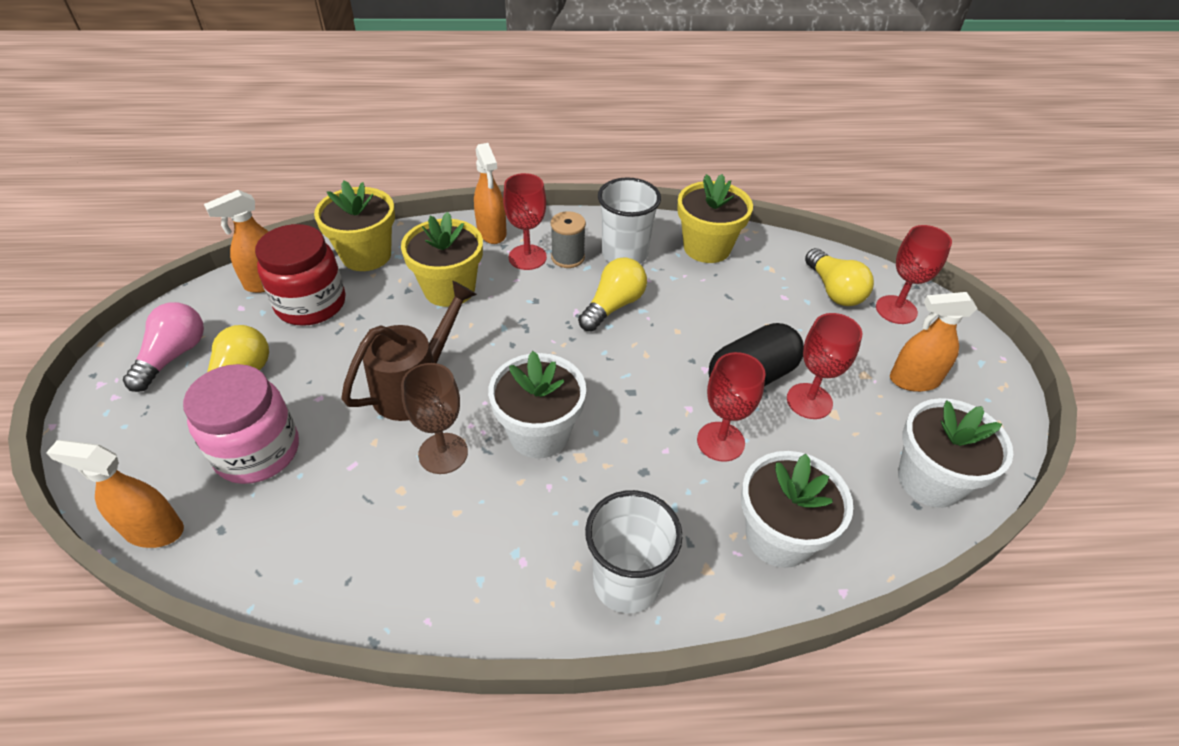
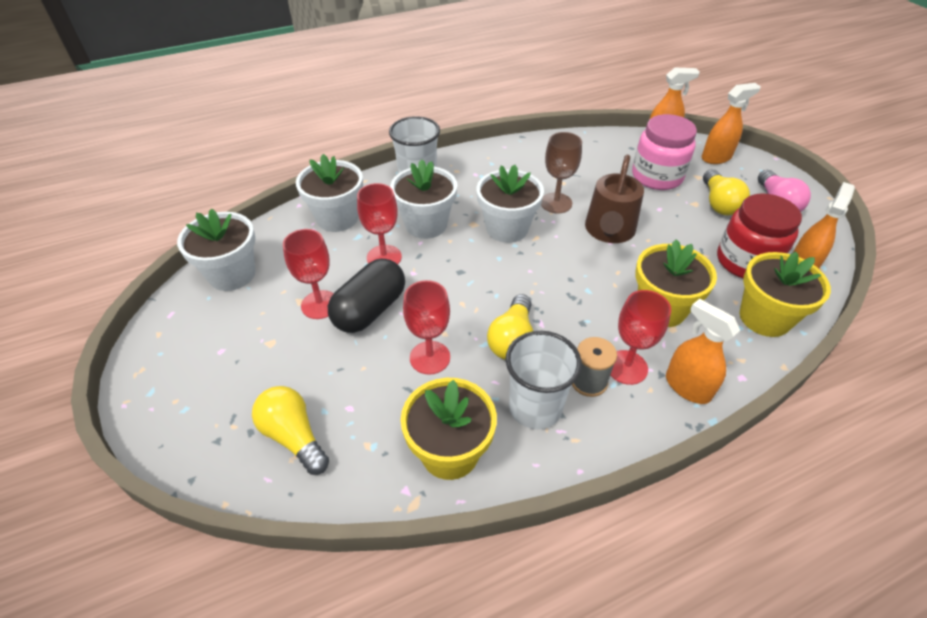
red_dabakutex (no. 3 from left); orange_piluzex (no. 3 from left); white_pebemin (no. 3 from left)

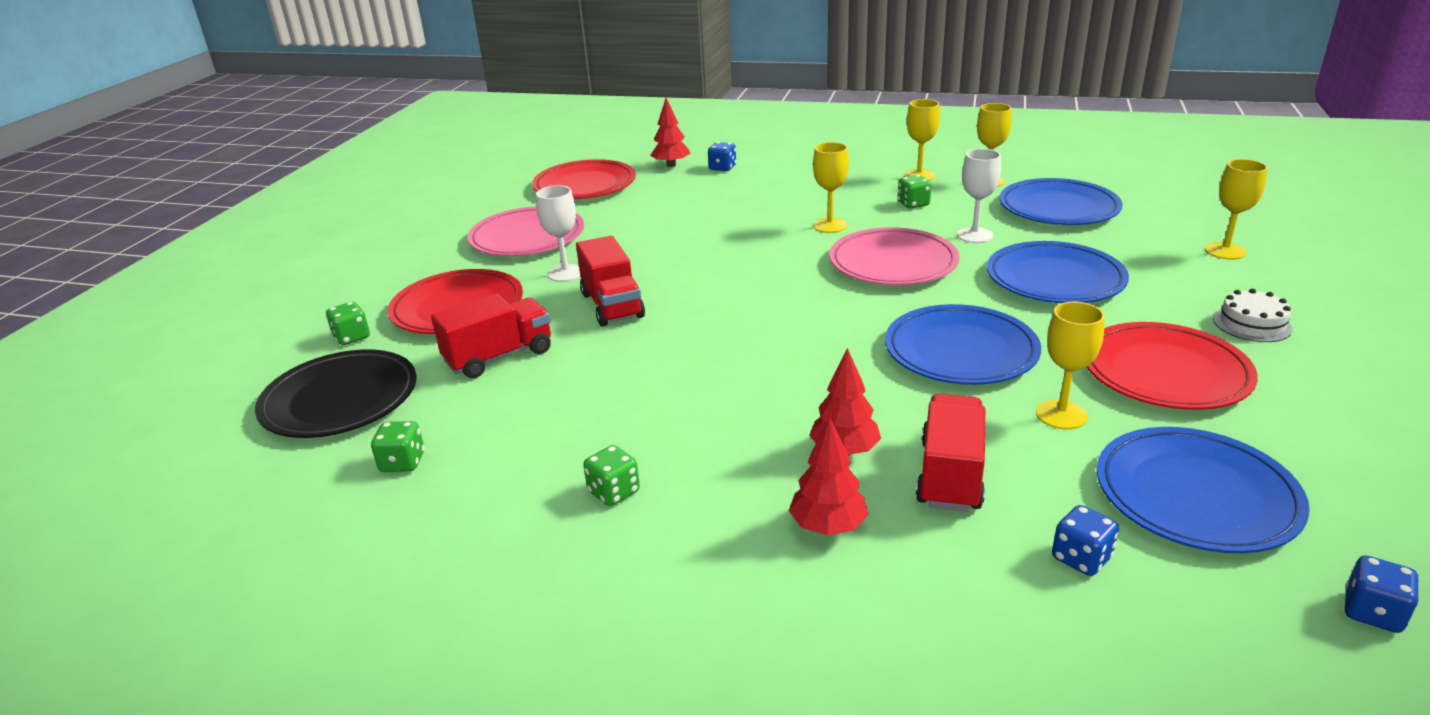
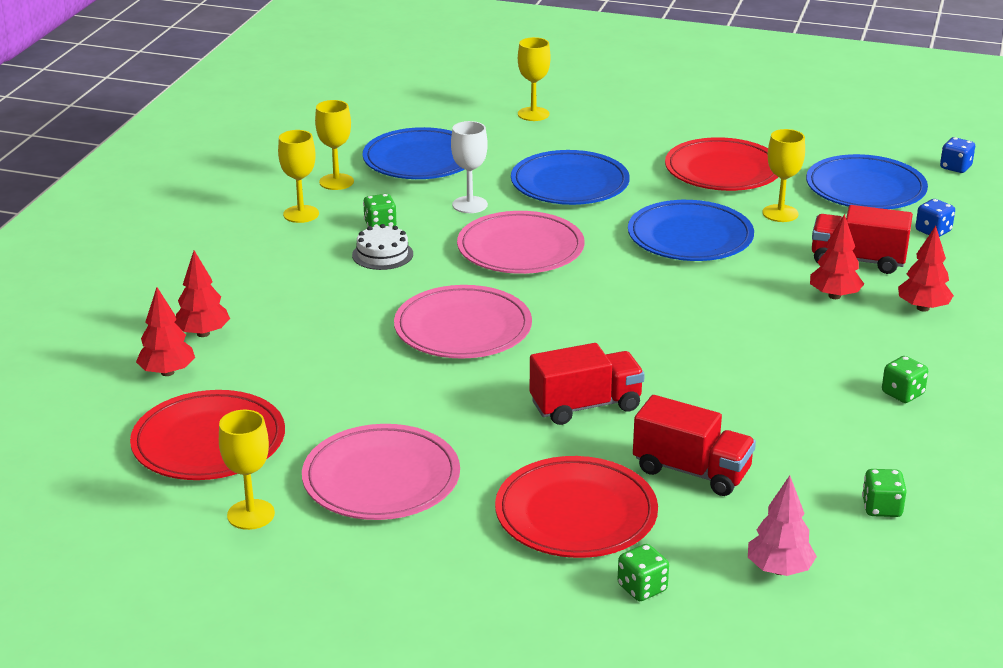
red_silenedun (no. 2 from left); yellow_dabakutex (no. 1 from left); white_dabakutex (no. 1 from left in the first image); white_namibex; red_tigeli (no. 2 from left); pink_silenedun; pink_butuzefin (no. 2 from left)

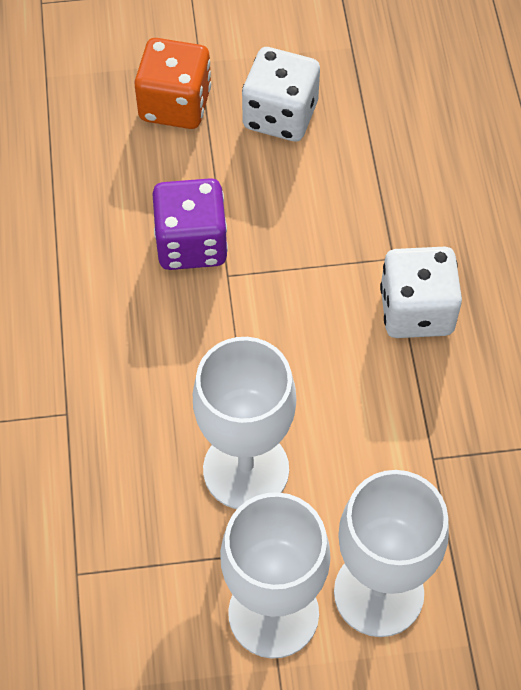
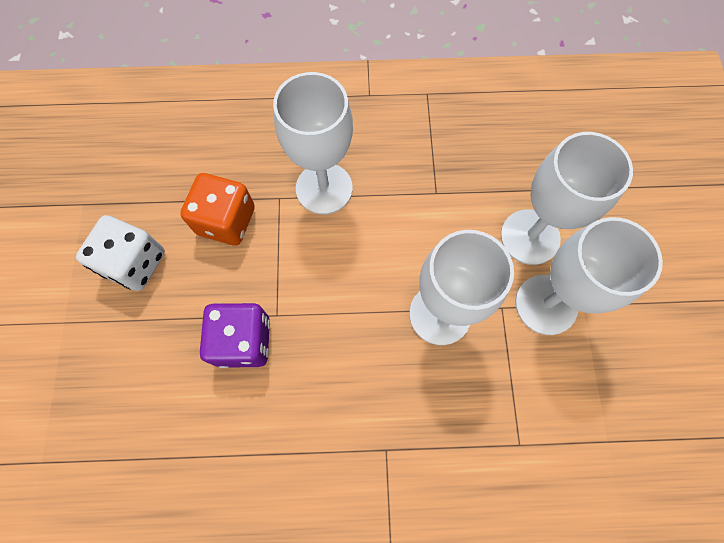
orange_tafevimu; white_dabakutex (no. 1 from left)

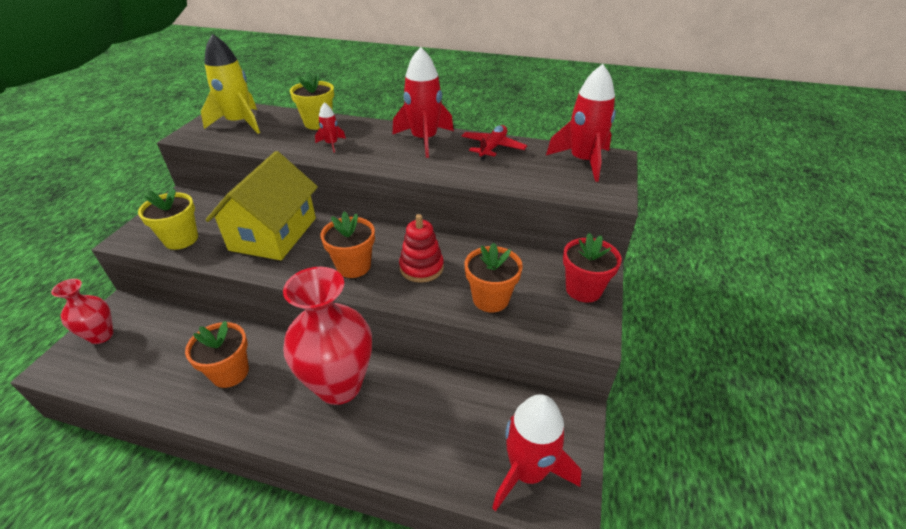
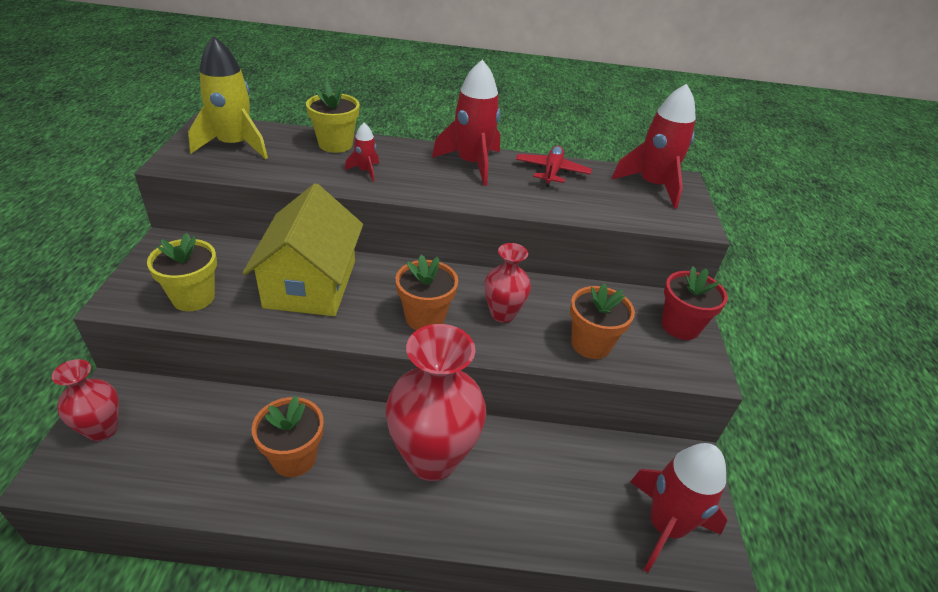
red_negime (no. 3 from left)

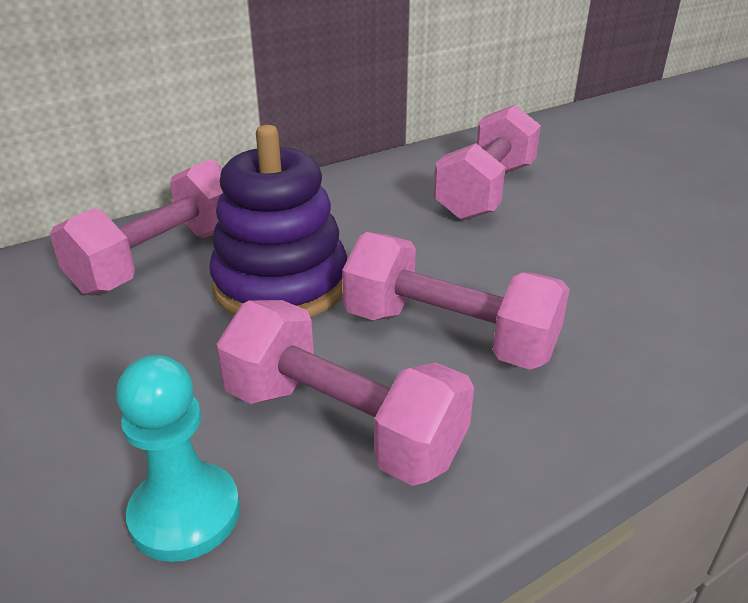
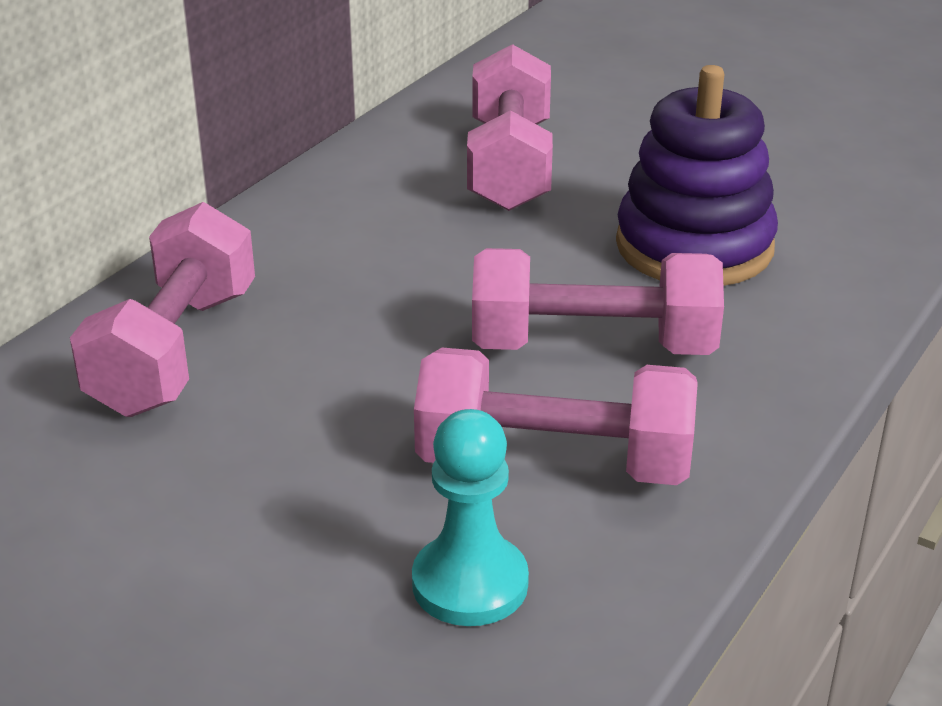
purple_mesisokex

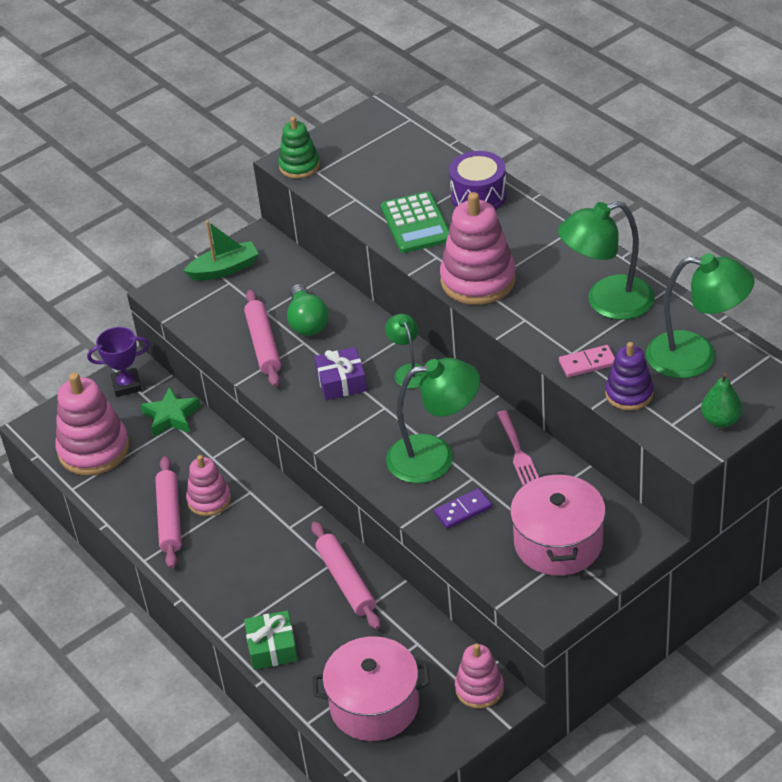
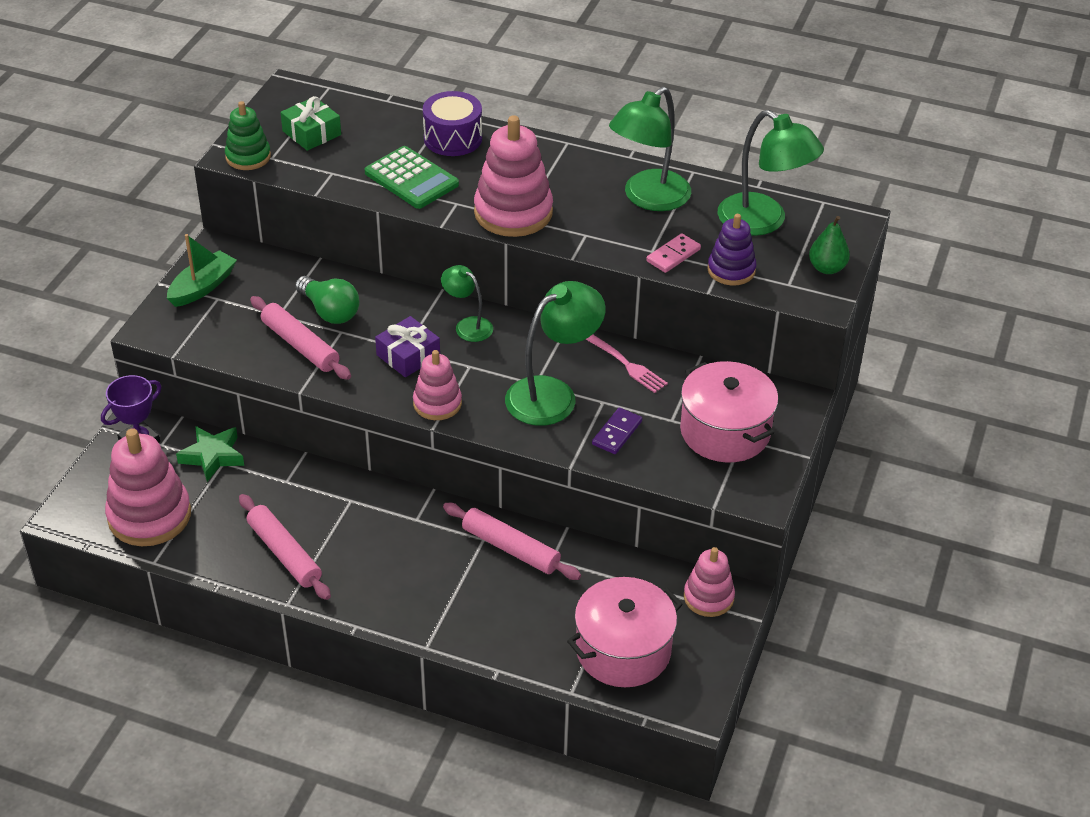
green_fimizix (no. 4 from left); pink_mesisokex (no. 2 from left); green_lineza

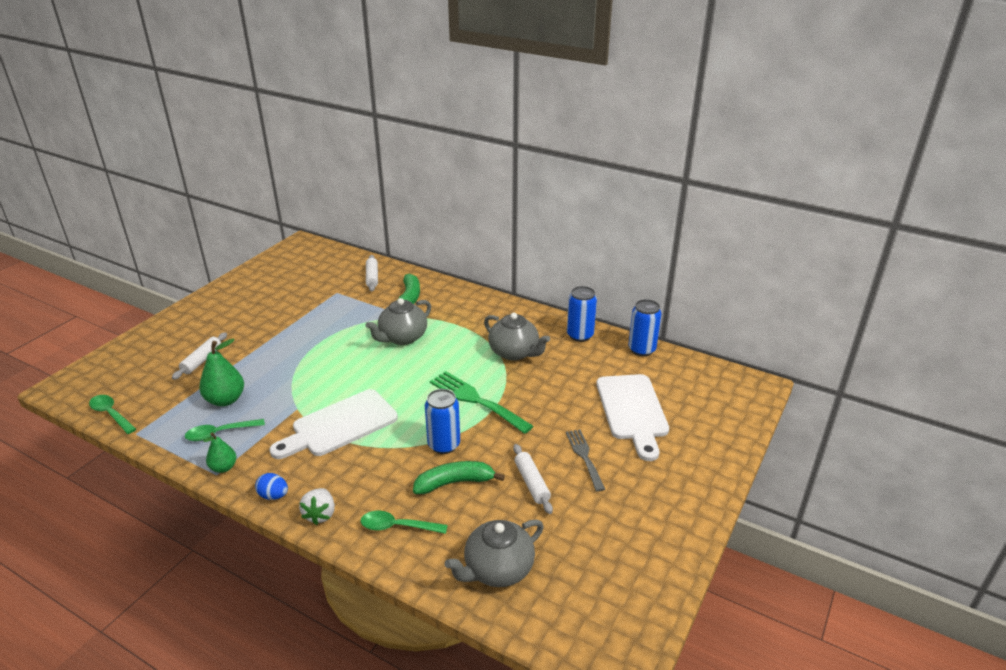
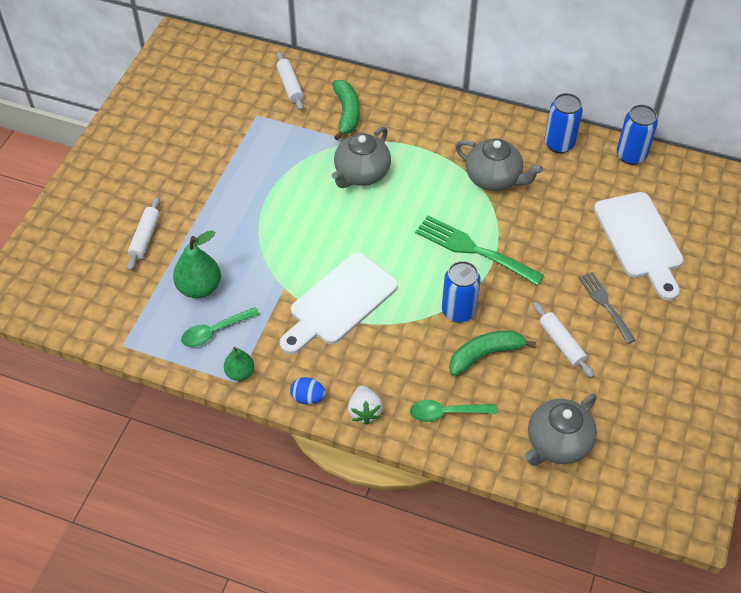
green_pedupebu (no. 1 from left in the first image)

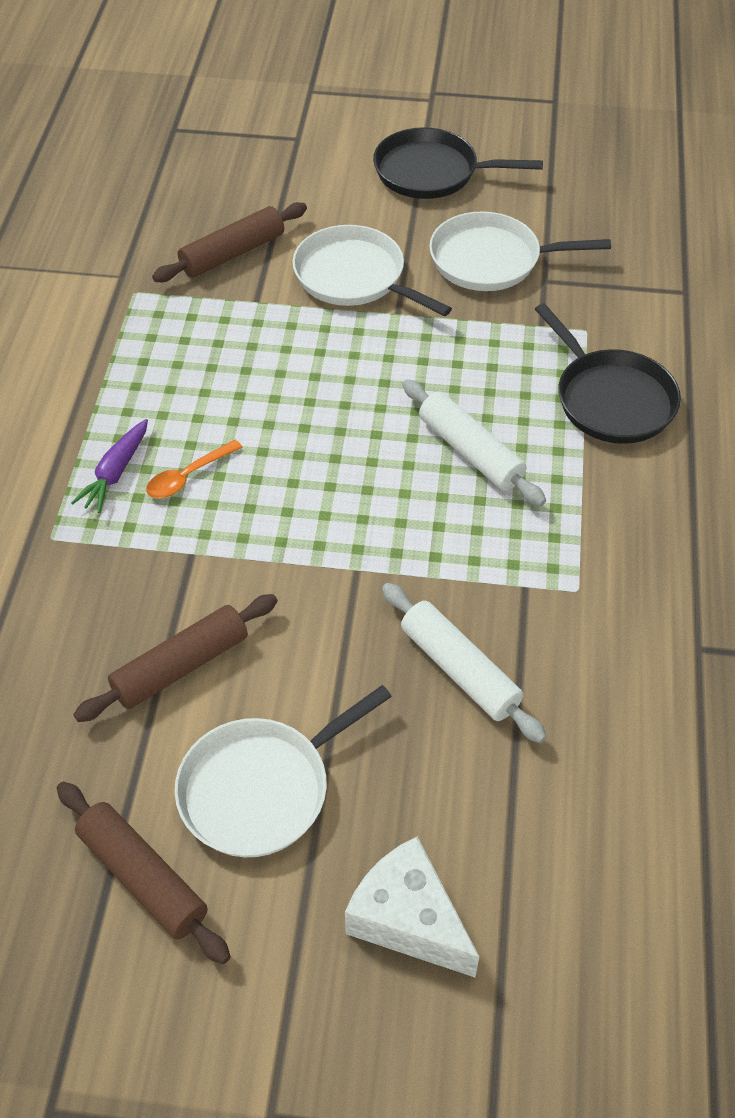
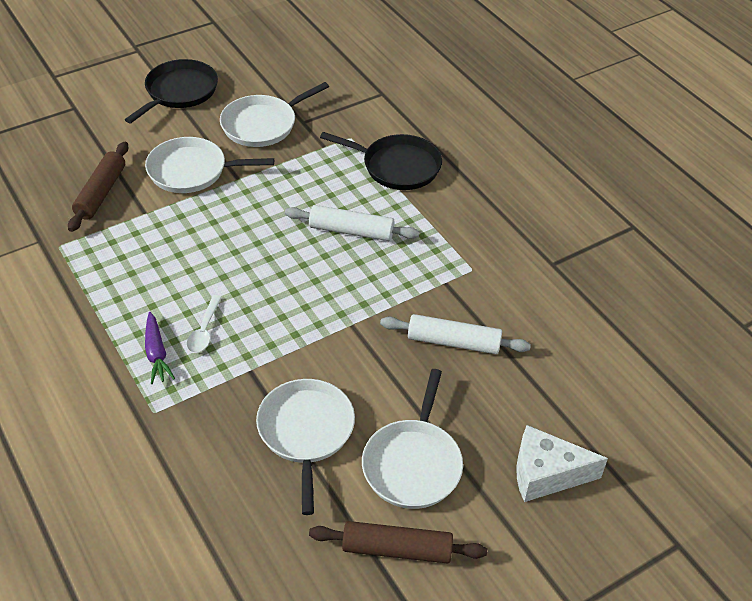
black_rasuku (no. 1 from left); white_pedupebu; white_rasuku (no. 3 from left)

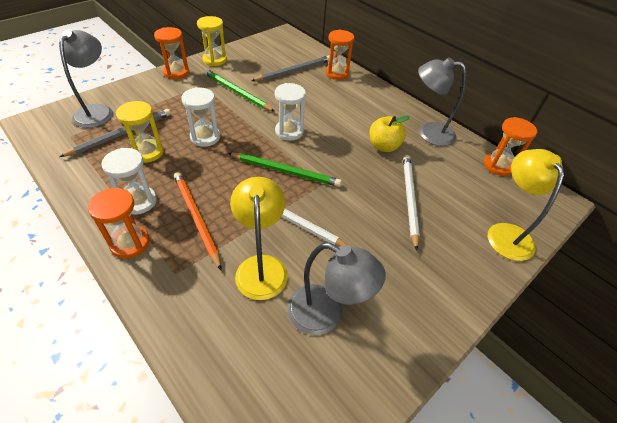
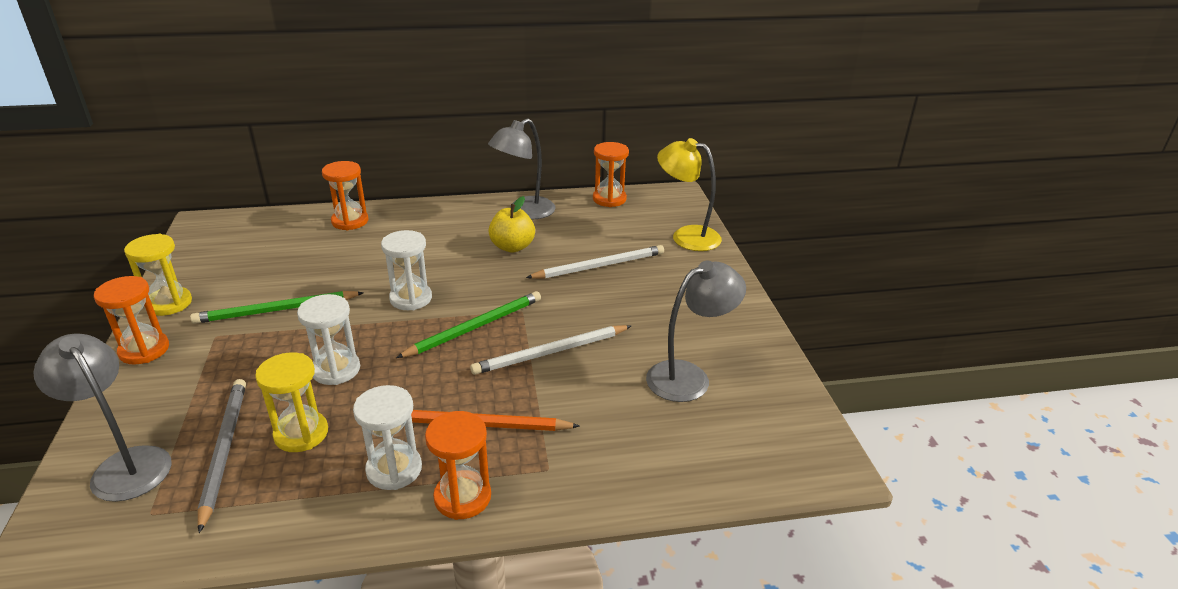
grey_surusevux (no. 2 from left in the first image); white_surusevux (no. 2 from left); yellow_fimizix (no. 1 from left in the first image)

